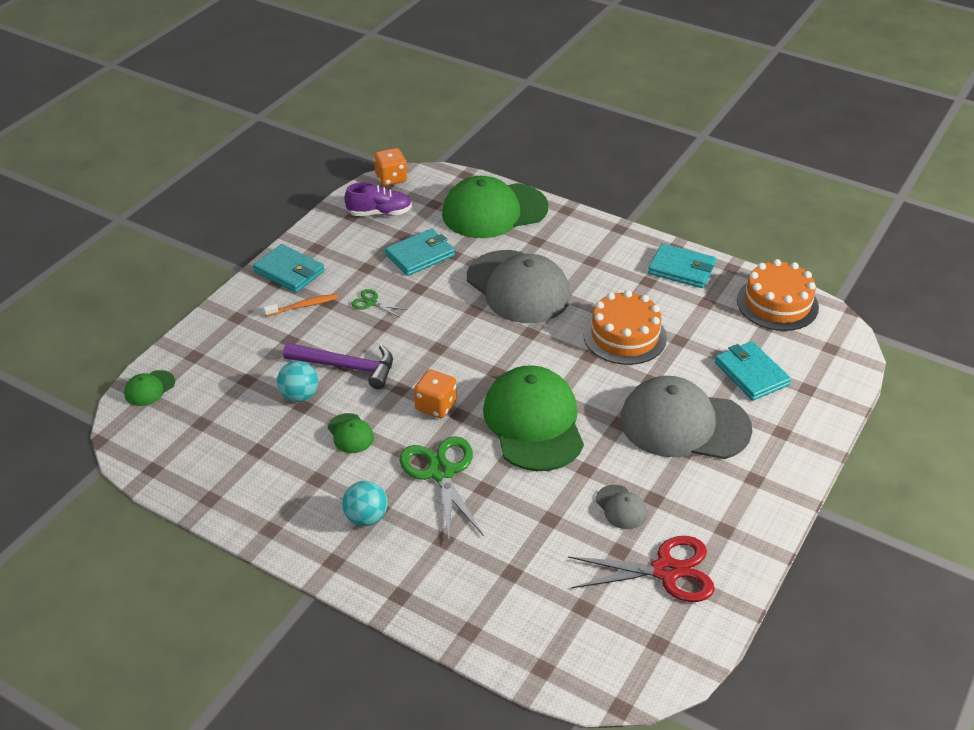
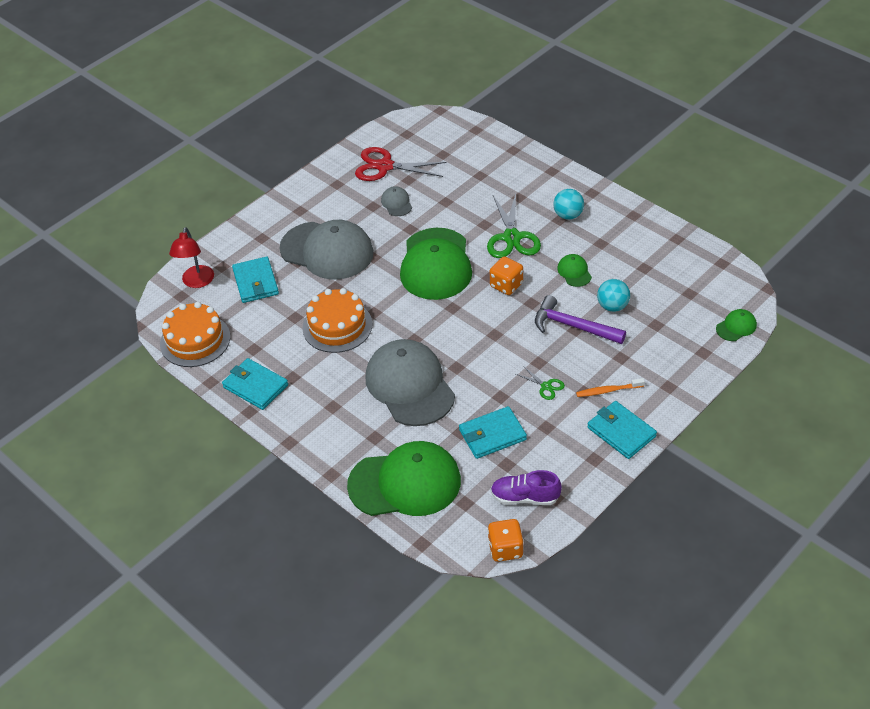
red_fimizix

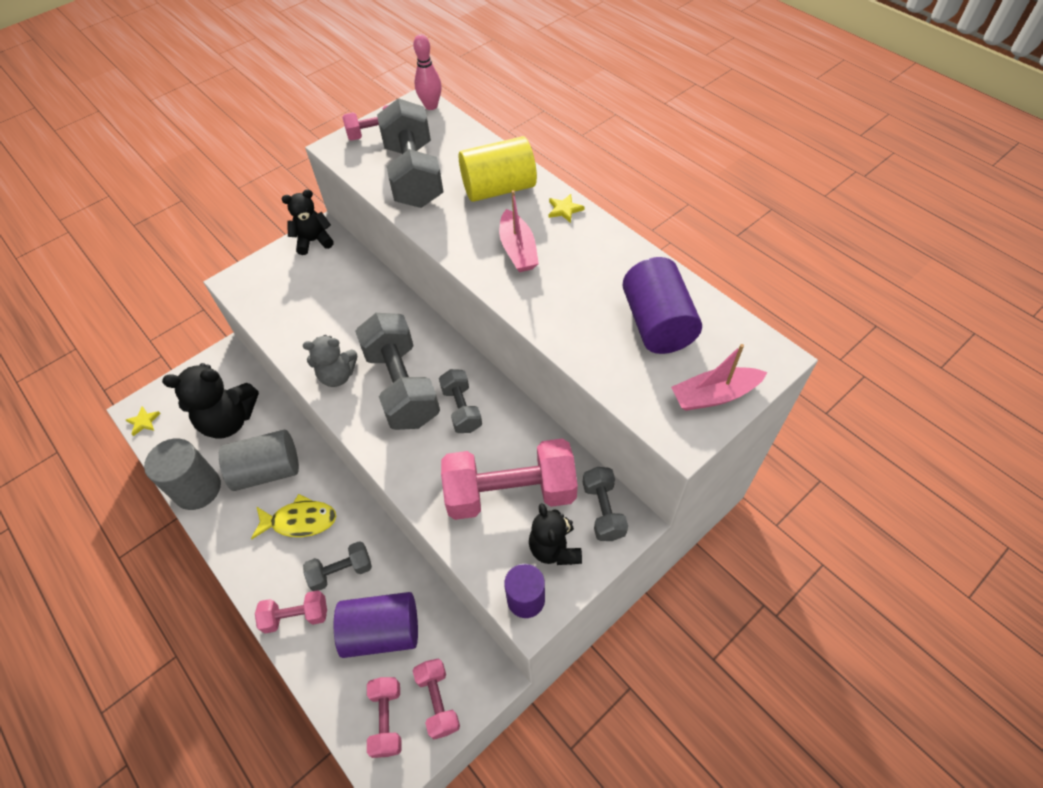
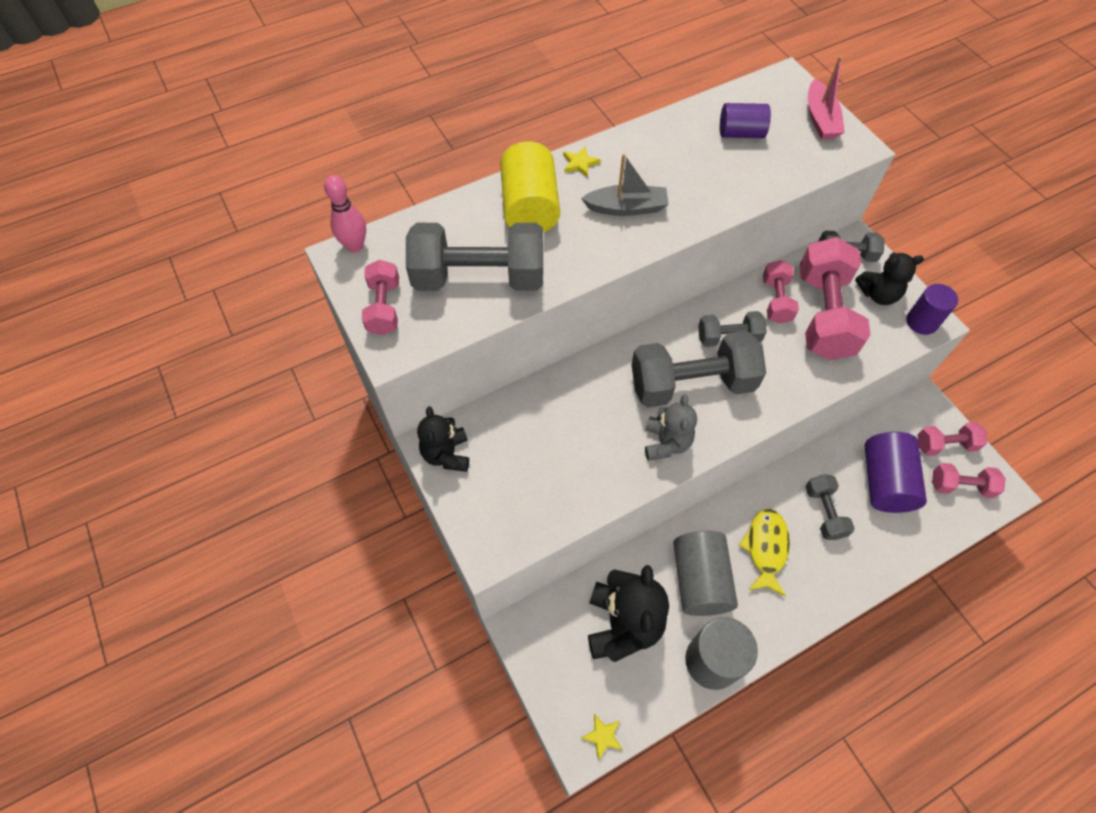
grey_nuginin; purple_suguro (no. 1 from left); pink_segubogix (no. 2 from left)

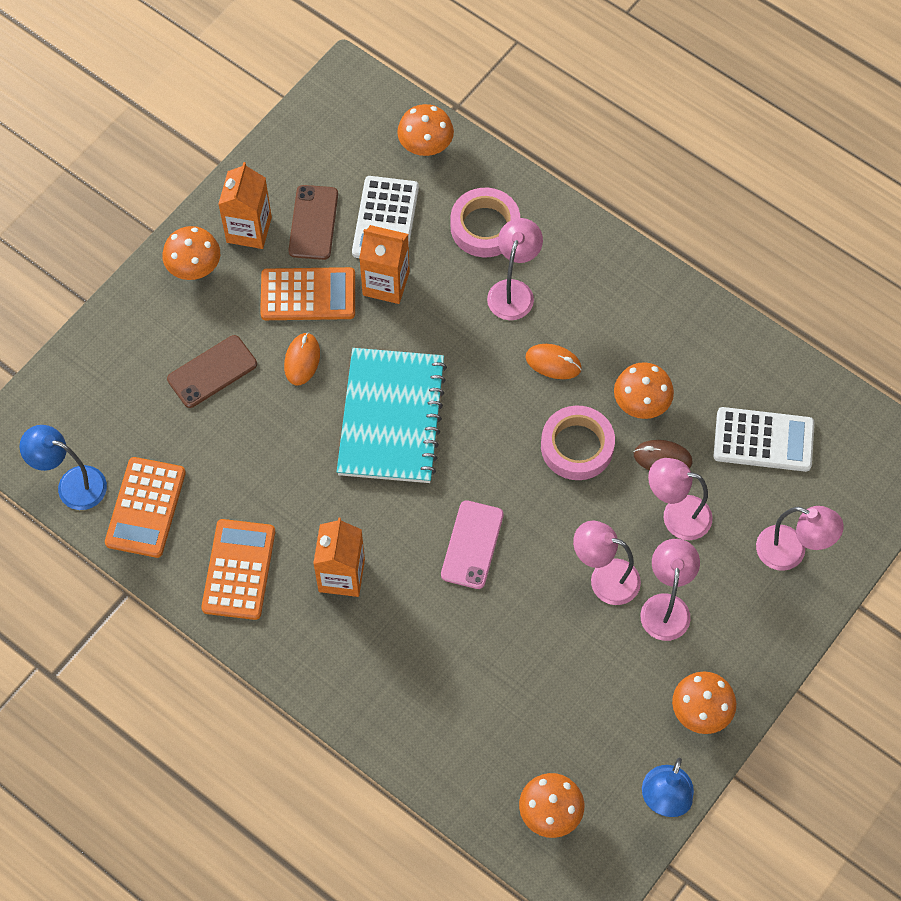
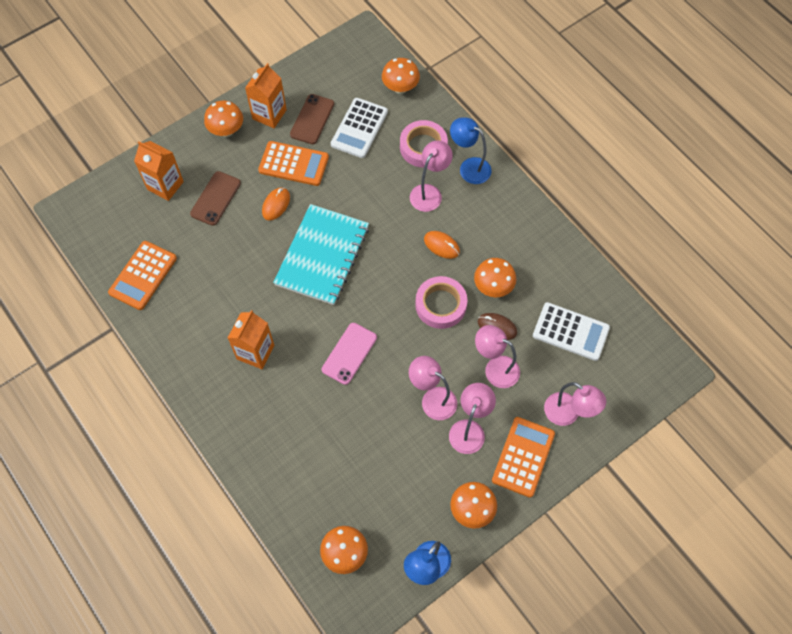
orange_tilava (no. 1 from left); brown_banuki (no. 1 from left); blue_fimizix (no. 2 from left); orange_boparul (no. 3 from left)

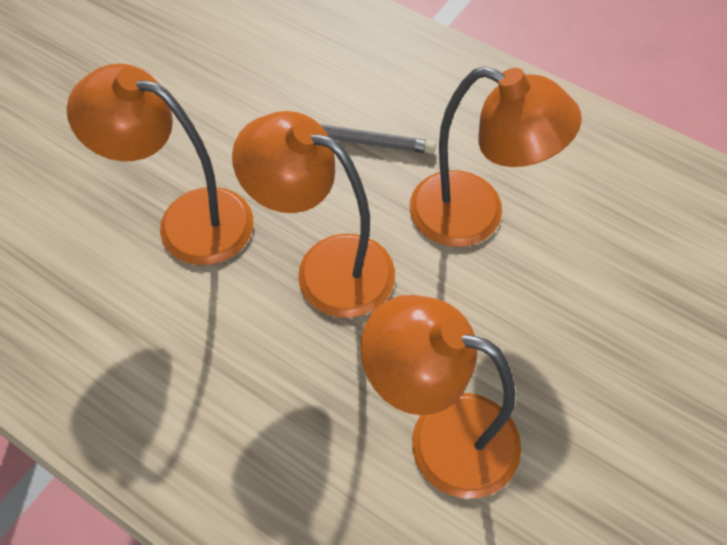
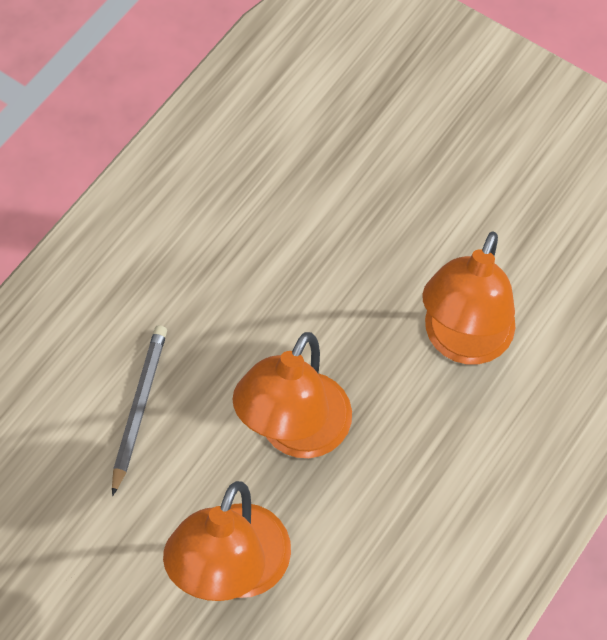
orange_fimizix (no. 4 from left in the first image)

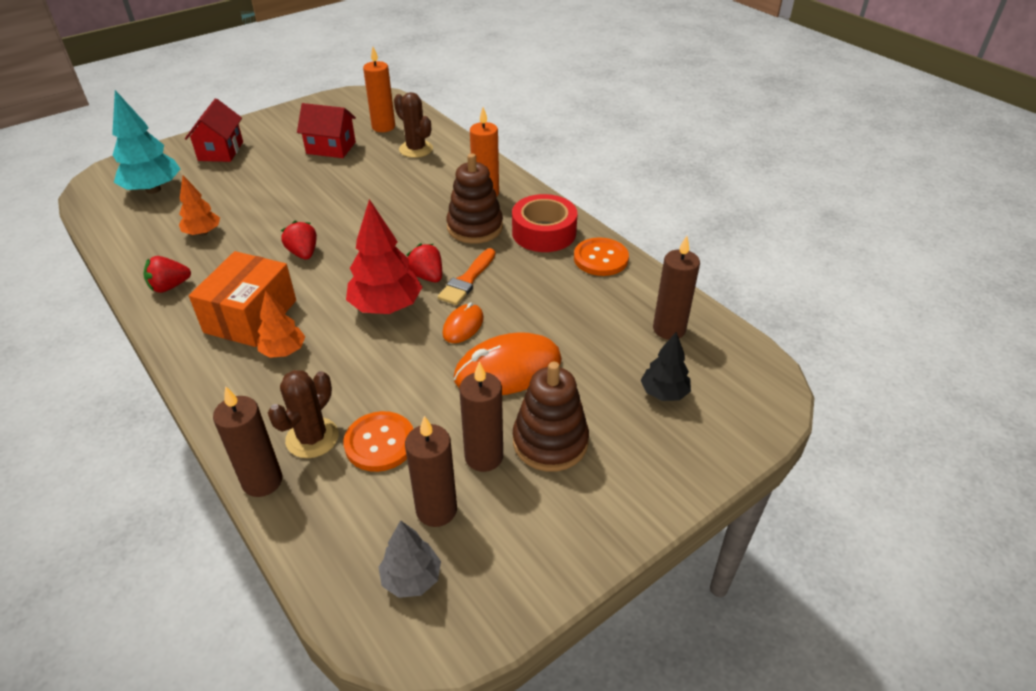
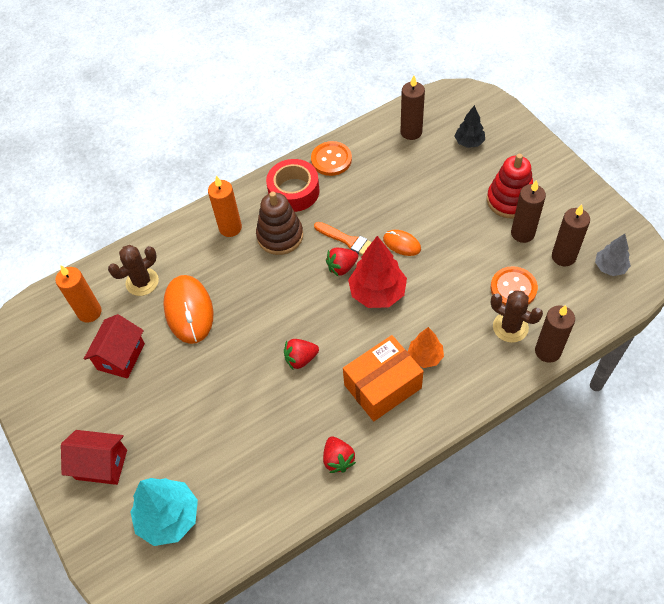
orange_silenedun (no. 1 from left in the first image); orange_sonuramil; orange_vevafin (no. 1 from left); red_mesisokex

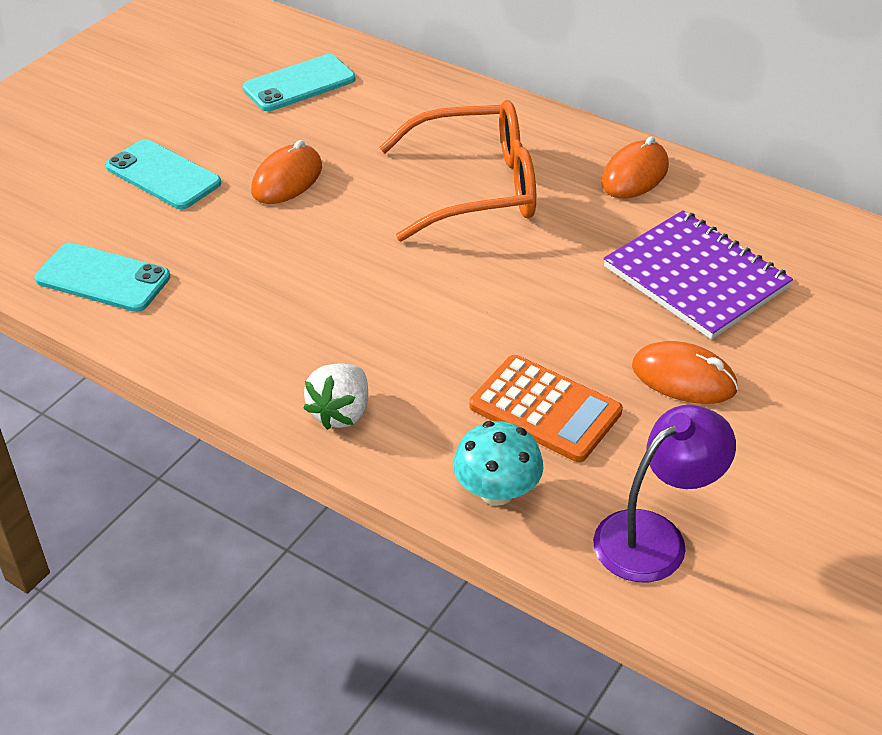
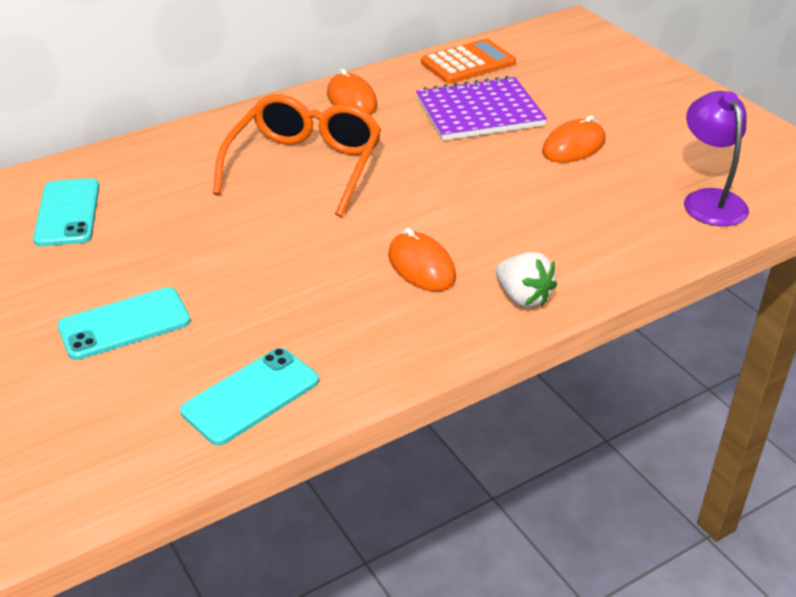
orange_vevafin (no. 2 from left); orange_boparul; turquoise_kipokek

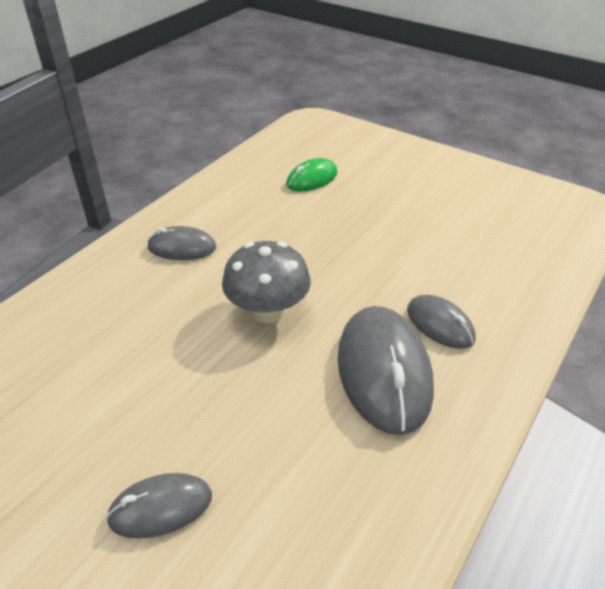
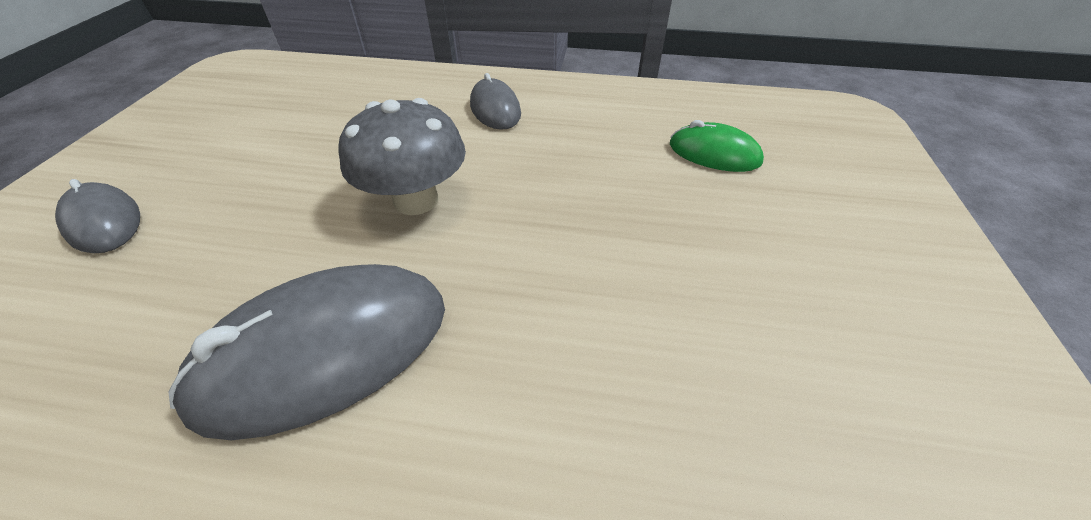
grey_vevafin (no. 4 from left in the first image)

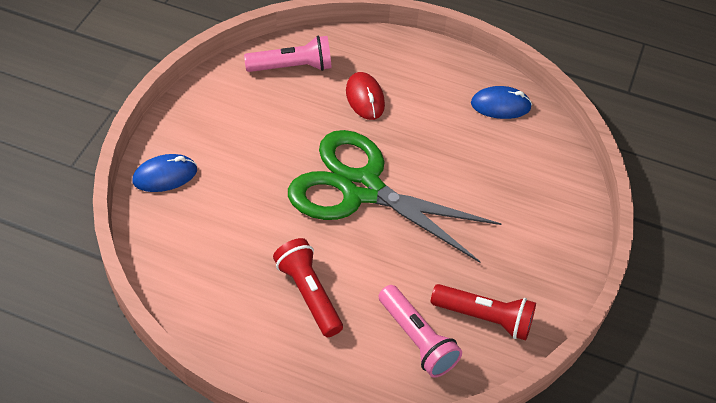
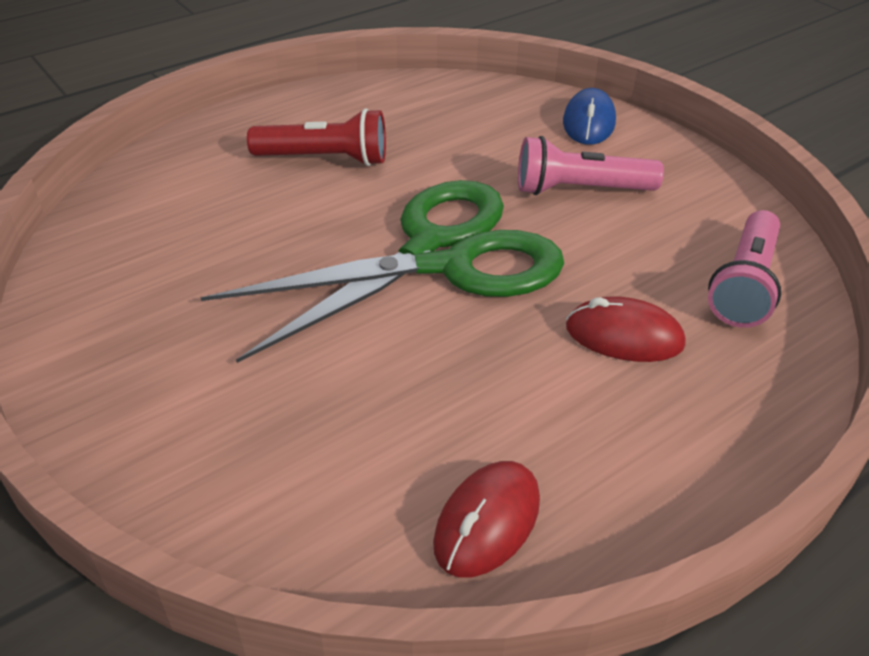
red_vevafin (no. 1 from left); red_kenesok (no. 2 from left in the first image); pink_kenesok (no. 1 from left)

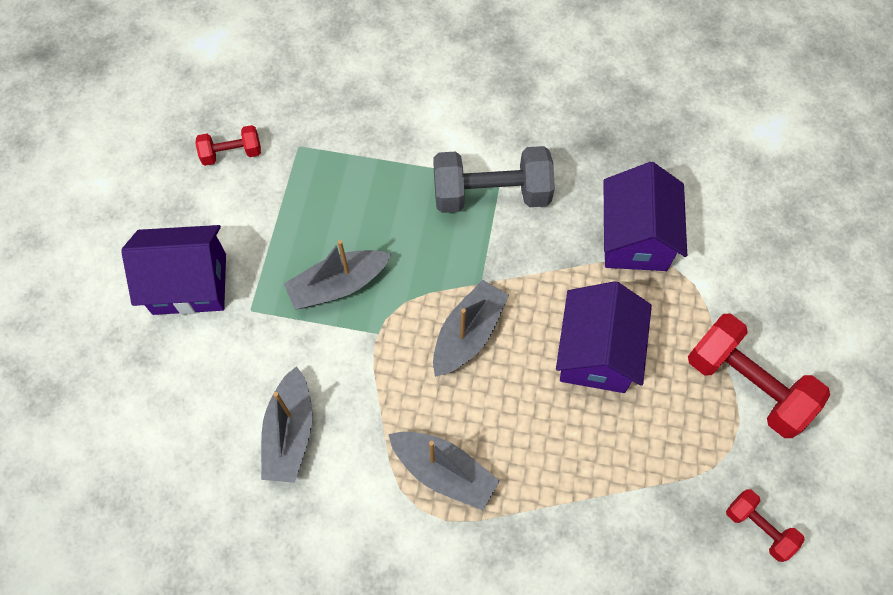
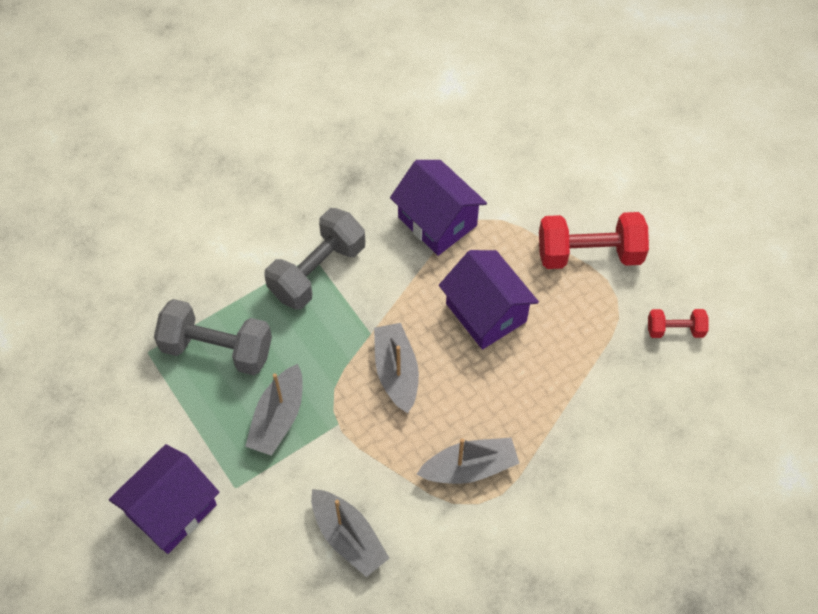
red_segubogix (no. 1 from left in the first image); grey_segubogix (no. 1 from left)

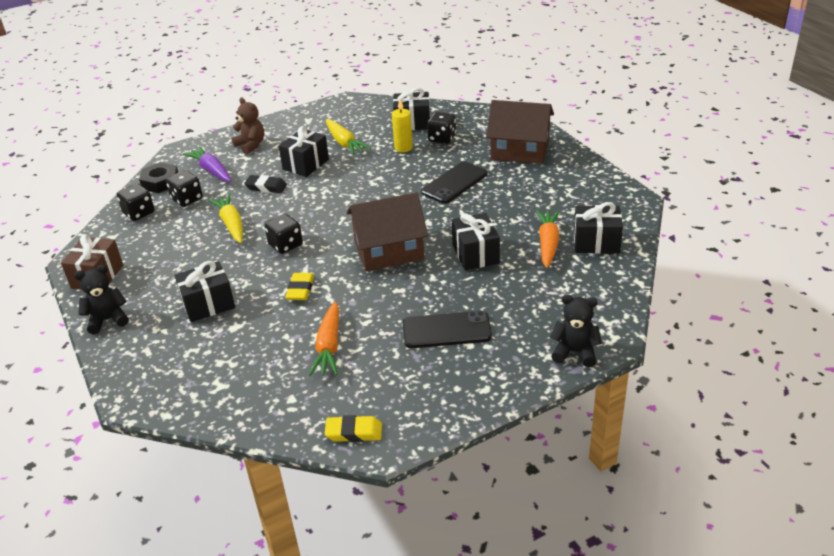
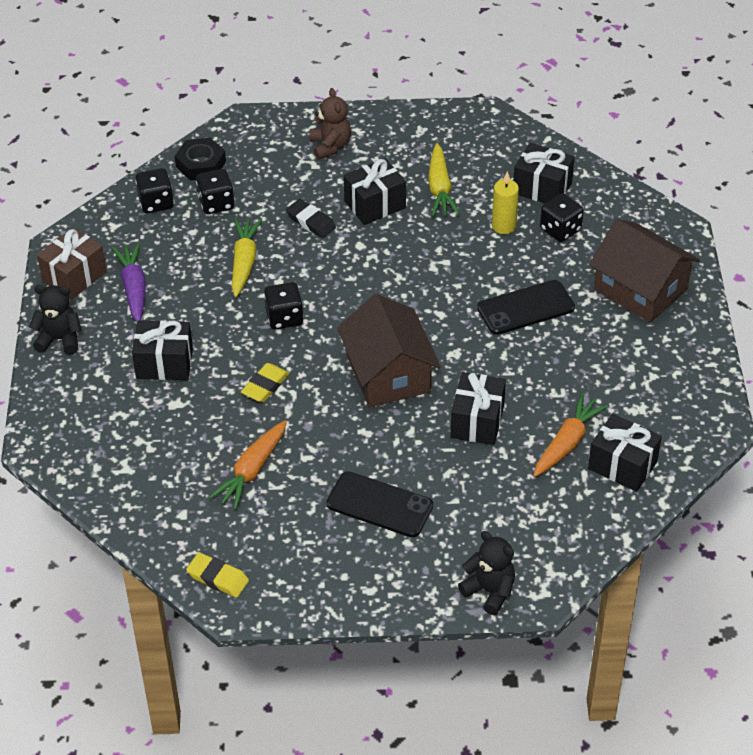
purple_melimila; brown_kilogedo (no. 1 from left)

